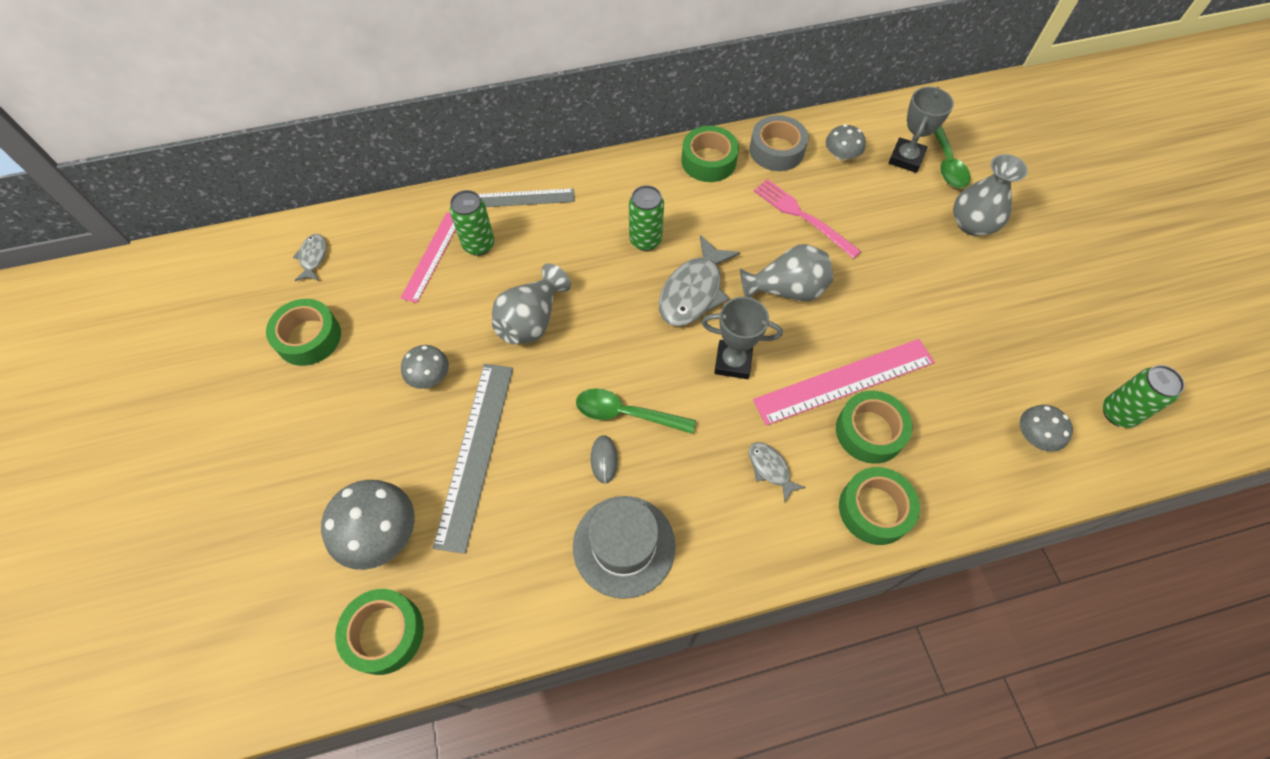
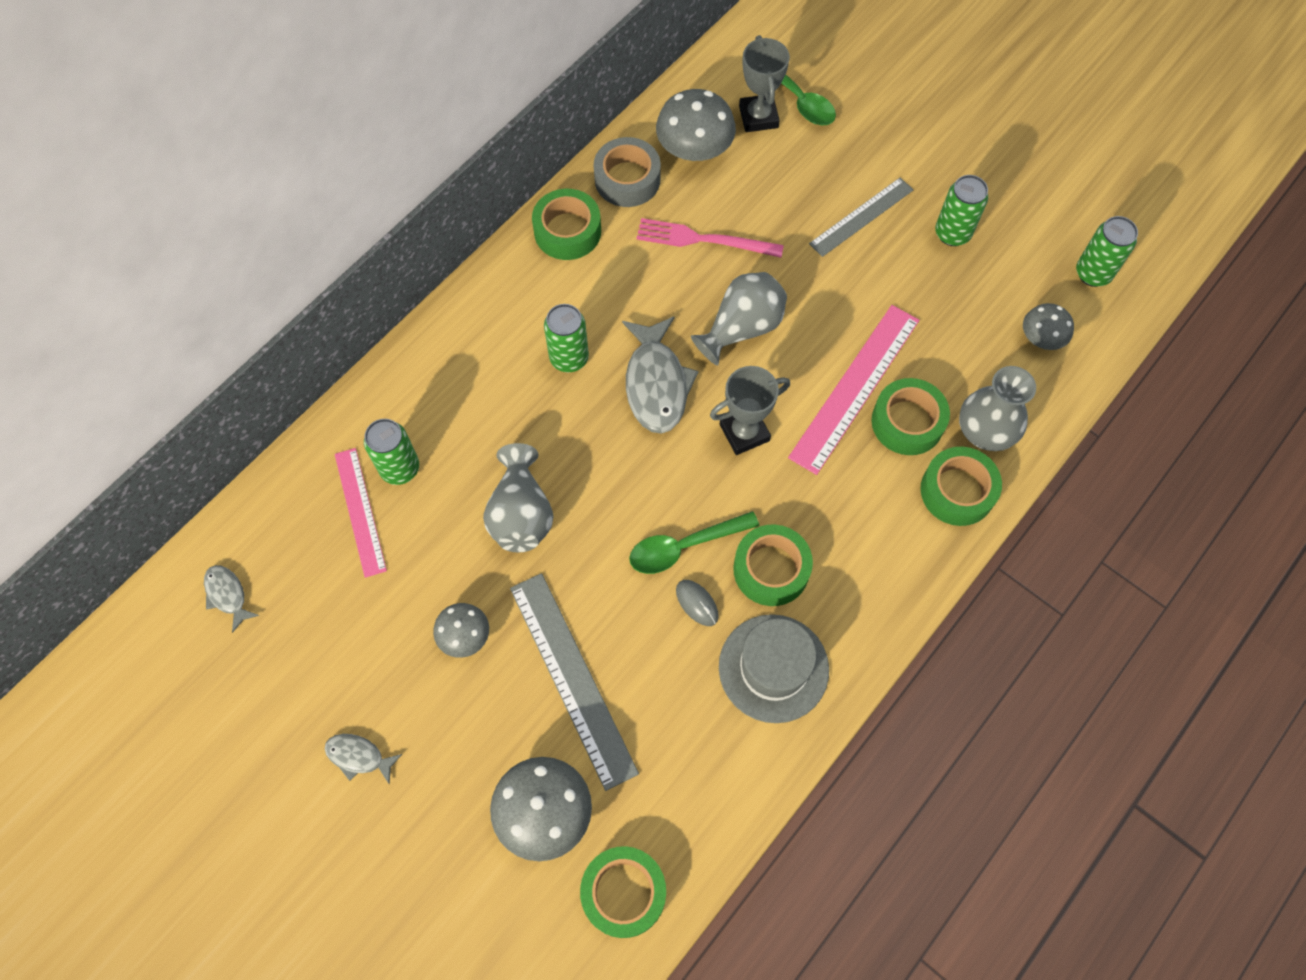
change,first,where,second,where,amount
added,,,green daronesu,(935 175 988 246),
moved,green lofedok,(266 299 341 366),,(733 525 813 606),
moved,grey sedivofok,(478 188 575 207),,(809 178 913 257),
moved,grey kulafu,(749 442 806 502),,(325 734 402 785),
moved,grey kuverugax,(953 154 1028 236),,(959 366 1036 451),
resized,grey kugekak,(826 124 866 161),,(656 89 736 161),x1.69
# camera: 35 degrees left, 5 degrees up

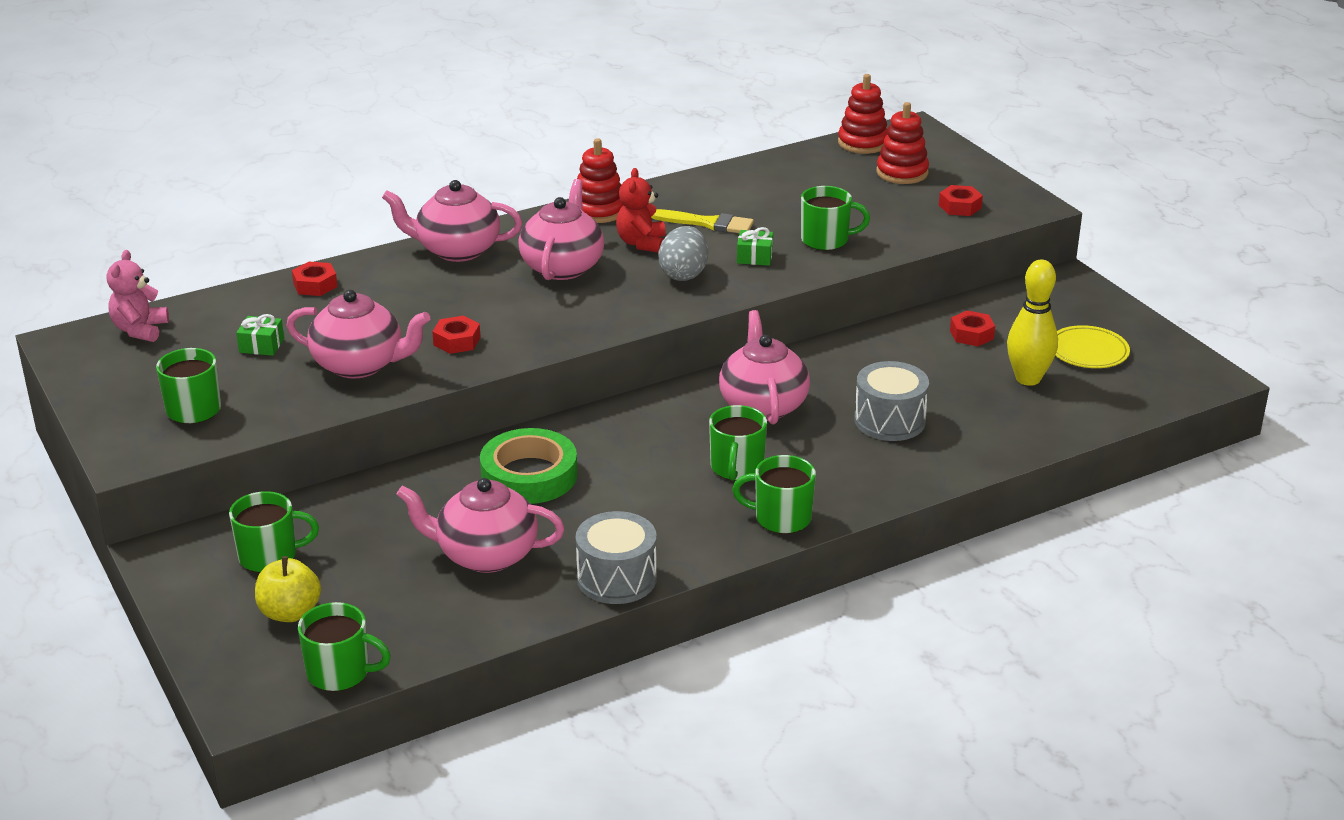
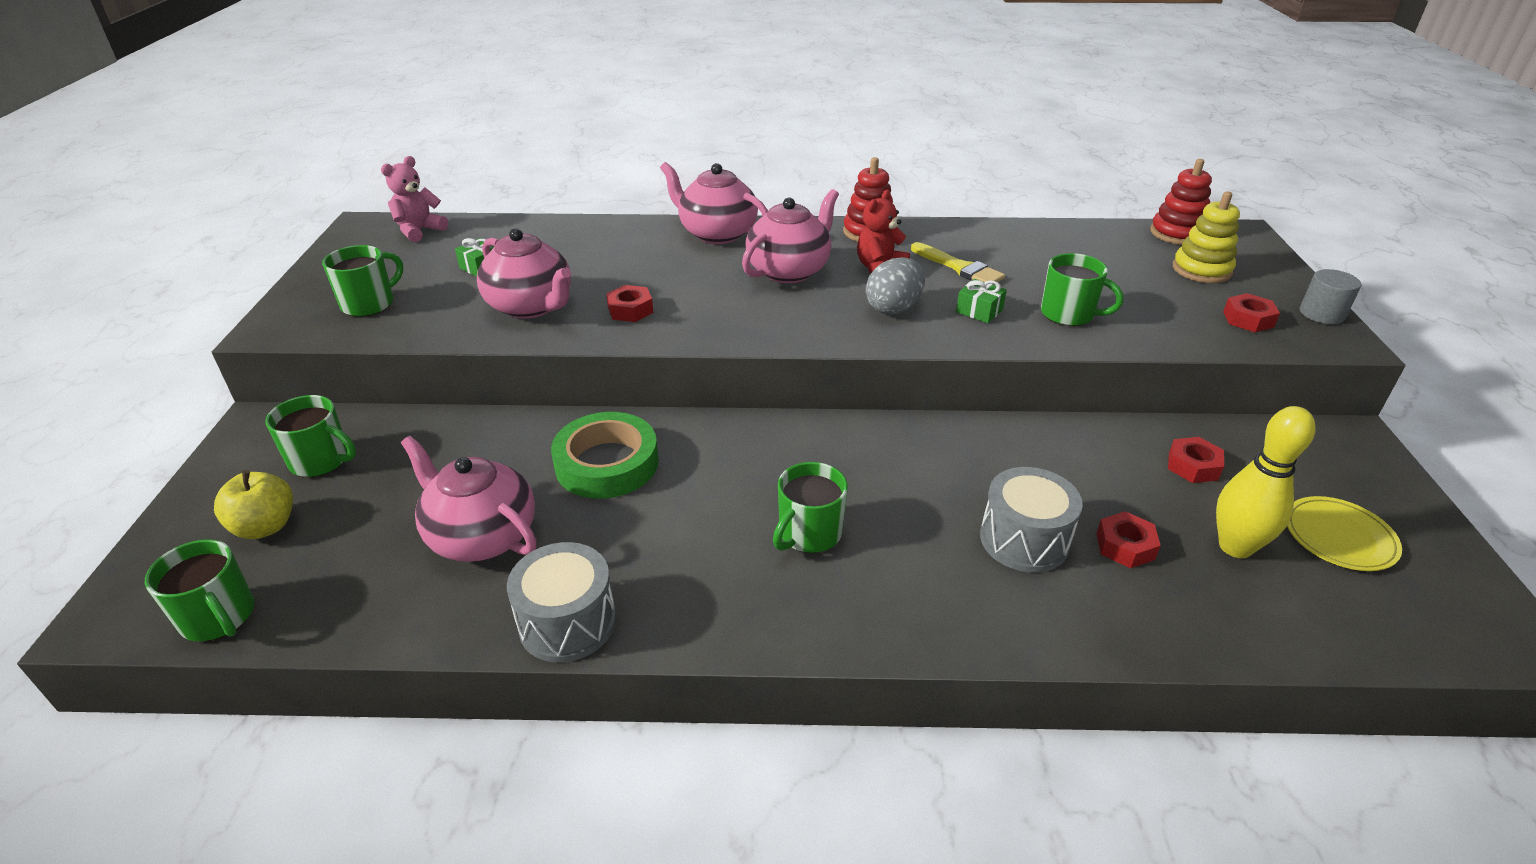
change,first,where,second,where,amount
removed,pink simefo,(719 310 810 425),,,
removed,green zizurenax,(732 455 816 534),,,
added,,,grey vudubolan,(1300 269 1361 324),
moved,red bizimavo,(292 262 338 296),,(1096 511 1161 568),
recoloured,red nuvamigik,(876 102 929 184),yellow nuvamigik,(1173 191 1240 283),
# camera: 30 degrees right, 5 degrees up

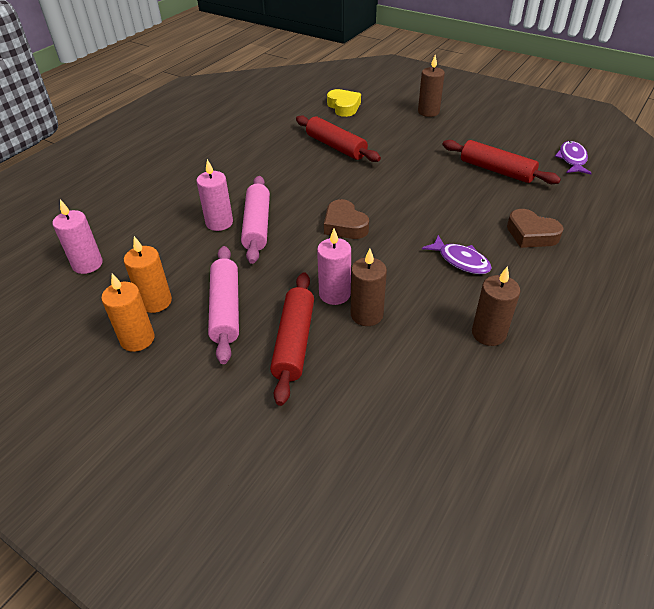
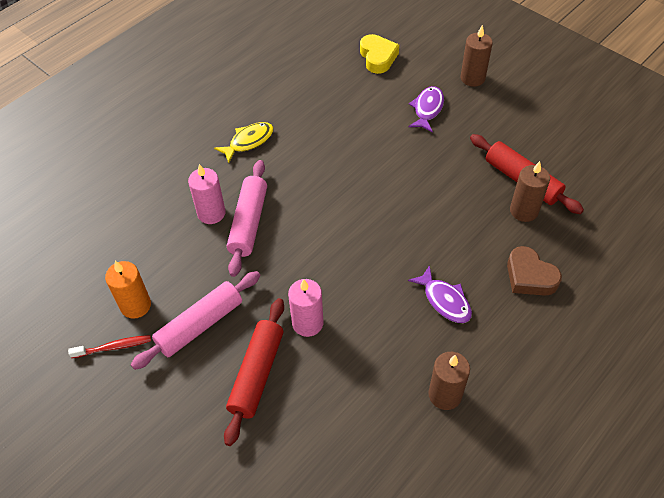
change,first,where,second,where,amount
removed,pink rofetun,(53 200 103 274),,,
removed,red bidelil,(296 115 381 162),,,
removed,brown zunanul,(324 199 369 239),,,
added,,,yellow kulafu,(214 122 274 163),
moved,brown rofetun,(351 248 387 326),,(510 161 550 222),
moved,purple kulafu,(555 141 592 174),,(408 86 444 133),
replaced,orange rofetun,(101 274 154 352),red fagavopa,(68 335 151 358),
turned,pink bidelil,(208 246 239 364),,(131 271 260 370),45 degrees clockwise
# camera: 10 degrees right, 10 degrees up

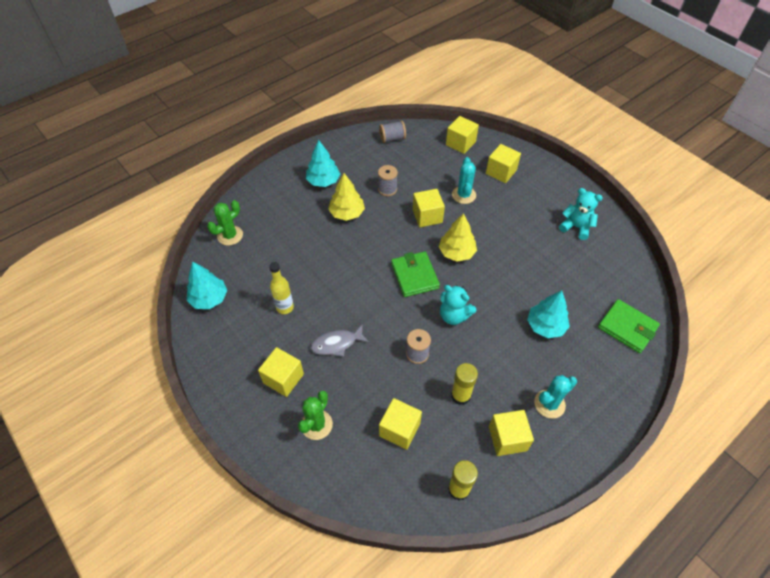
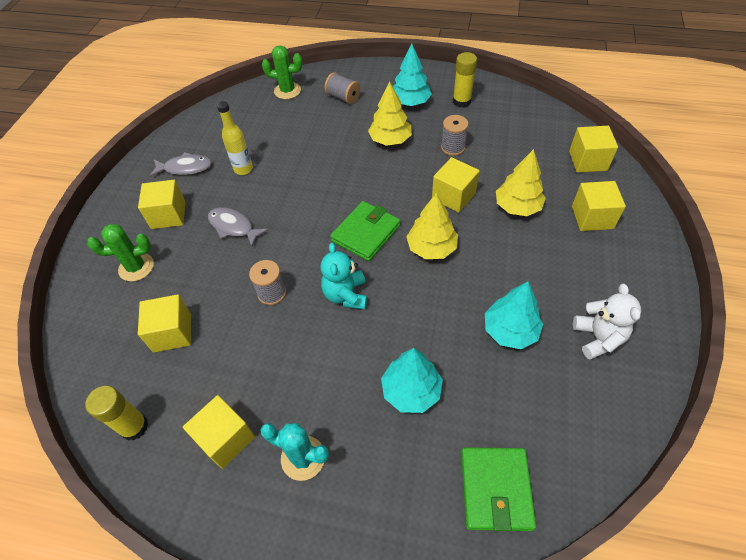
change,first,where,second,where,amount
added,,,grey kulafu,(150 152 212 177),
moved,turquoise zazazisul,(187 261 227 309),,(485 282 543 349),
moved,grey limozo,(379 121 406 143),,(324 72 360 104),
moved,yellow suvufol,(451 363 478 405),,(453 52 477 108),
replaced,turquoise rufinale,(452 157 476 204),yellow zazazisul,(496 149 546 216),
recoloured,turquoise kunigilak,(559 188 603 240),white kunigilak,(573 284 641 360),
# camera: 55 degrees right, 0 degrees up

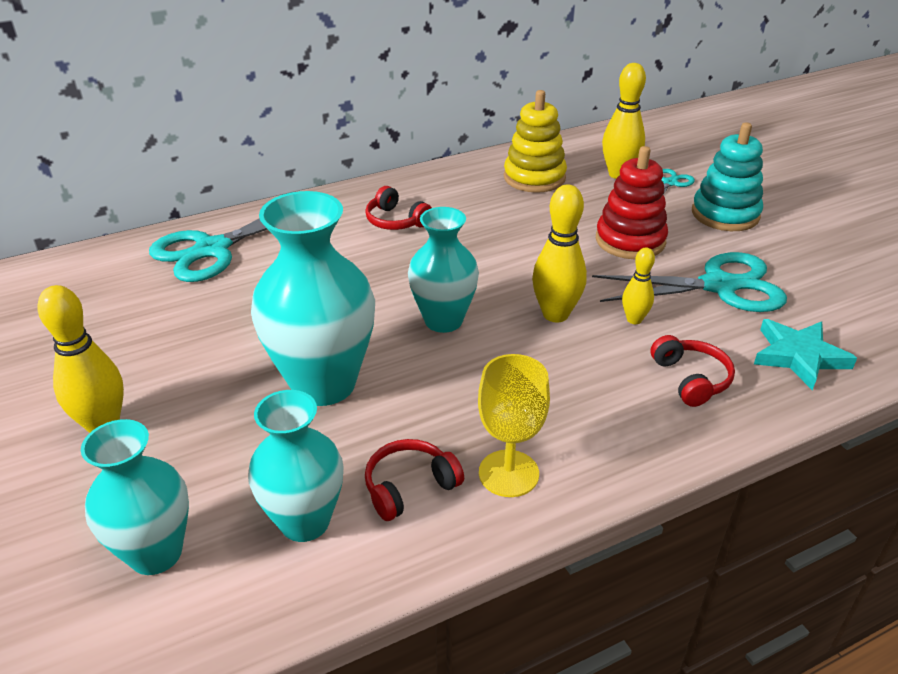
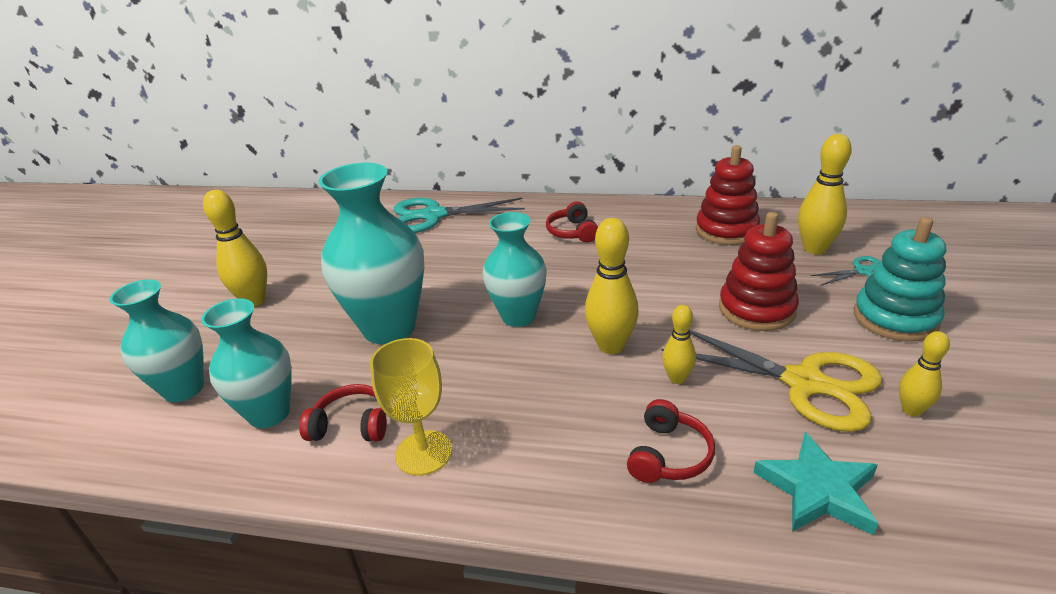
change,first,where,second,where,amount
added,,,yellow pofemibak,(899 331 950 417),
recoloured,yellow nuvamigik,(504 90 567 193),red nuvamigik,(696 145 760 245),
recoloured,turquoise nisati,(592 252 787 312),yellow nisati,(661 329 883 432),
# camera: 40 degrees right, 5 degrees down

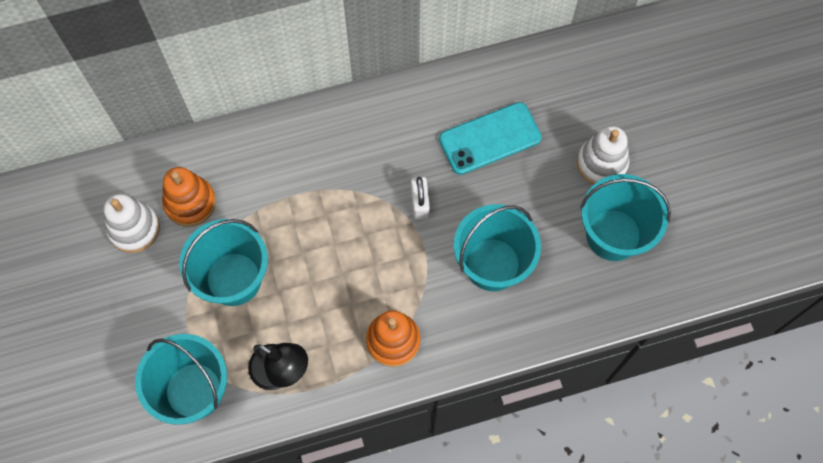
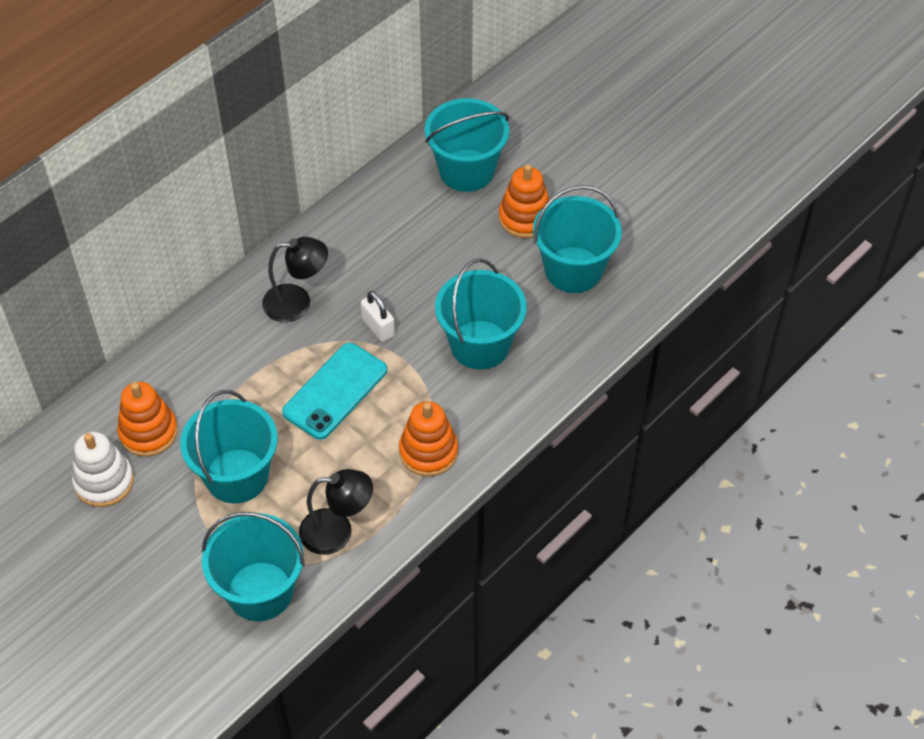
change,first,where,second,where,amount
added,,,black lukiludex,(262 237 328 322),
added,,,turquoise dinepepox,(425 98 509 192),
moved,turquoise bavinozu,(439 102 542 175),,(282 343 387 440),
recoloured,white nuvamigik,(577 126 629 184),orange nuvamigik,(499 164 549 238),
# camera: 30 degrees left, 15 degrees down

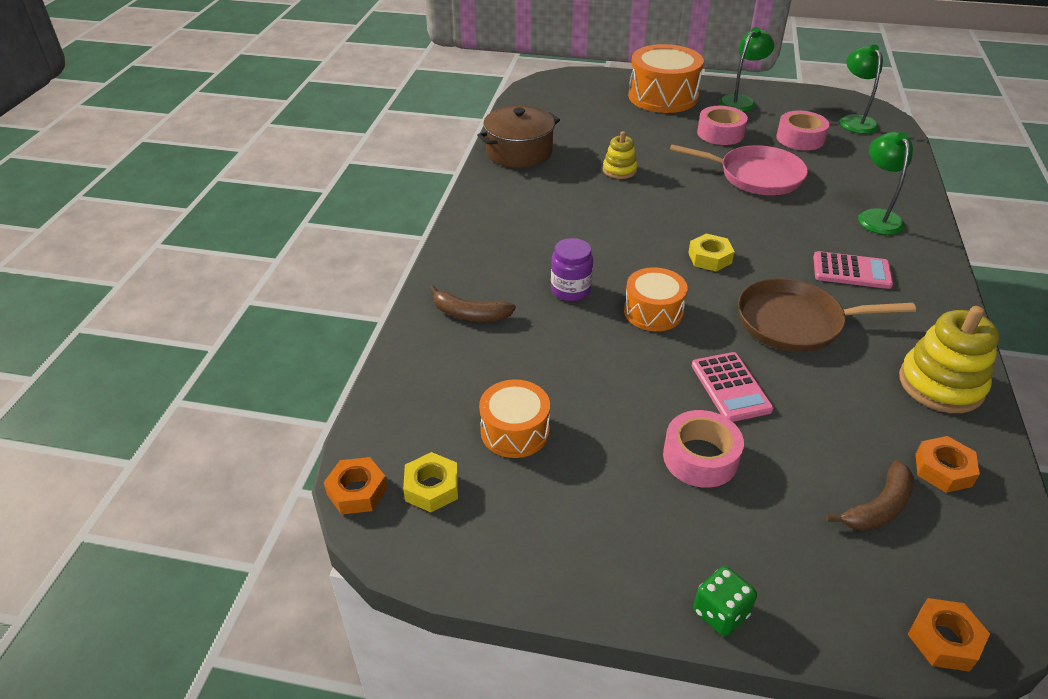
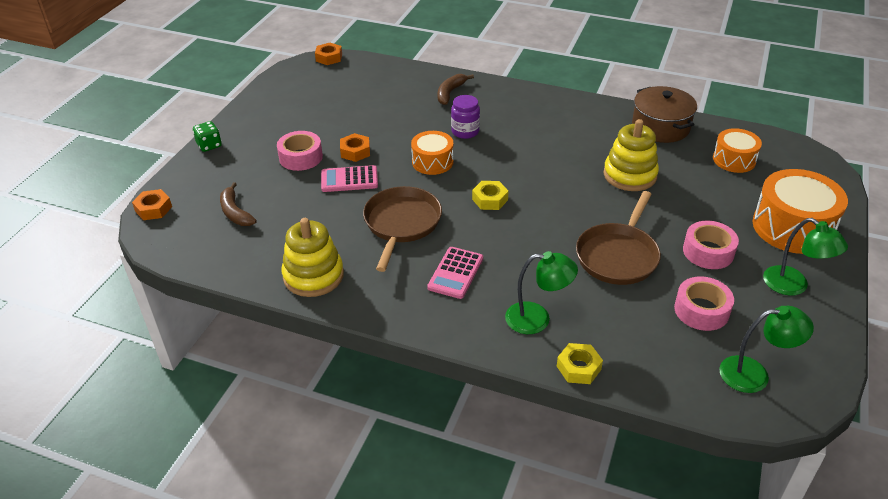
change,first,where,second,where,amount
moved,yellow bizimavo,(403 452 458 512),,(557 343 603 384),
moved,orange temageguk,(479 379 550 458),,(713 128 762 173),
moved,orange bizimavo,(916 436 980 493),,(340 133 370 162),
recoloured,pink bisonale,(670 144 808 195),brown bisonale,(576 191 661 285),
resized,yellow nuvamigik,(603 131 637 179),,(604 119 659 191),x1.72
# camera: 100 degrees right, 0 degrees up

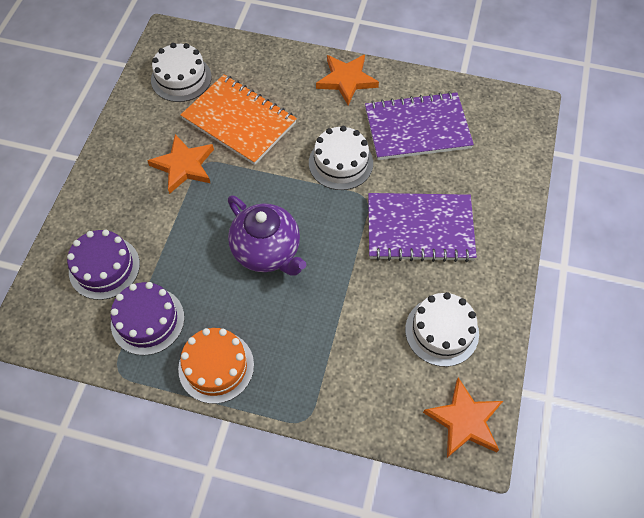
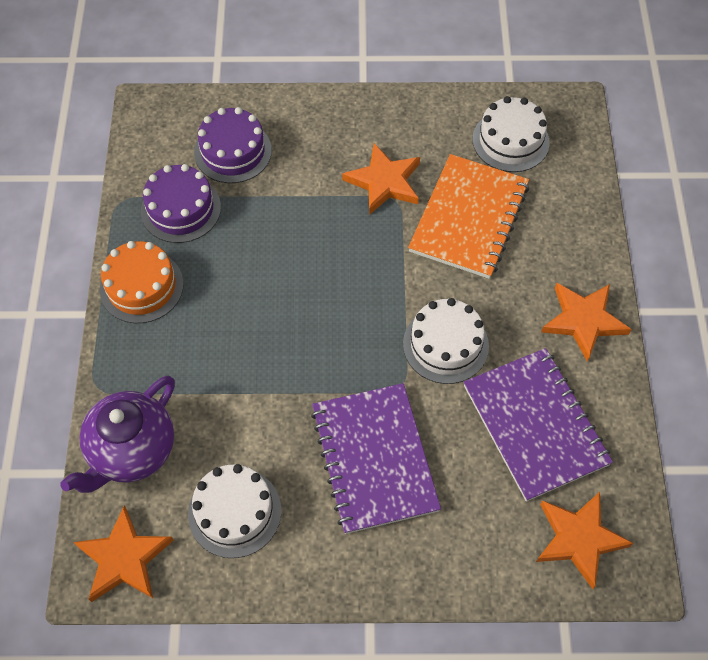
change,first,where,second,where,amount
added,,,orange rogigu,(536 492 633 589),
moved,purple simefo,(228 195 306 276),,(60 376 175 493),
# camera: 75 degrees right, 0 degrees up

